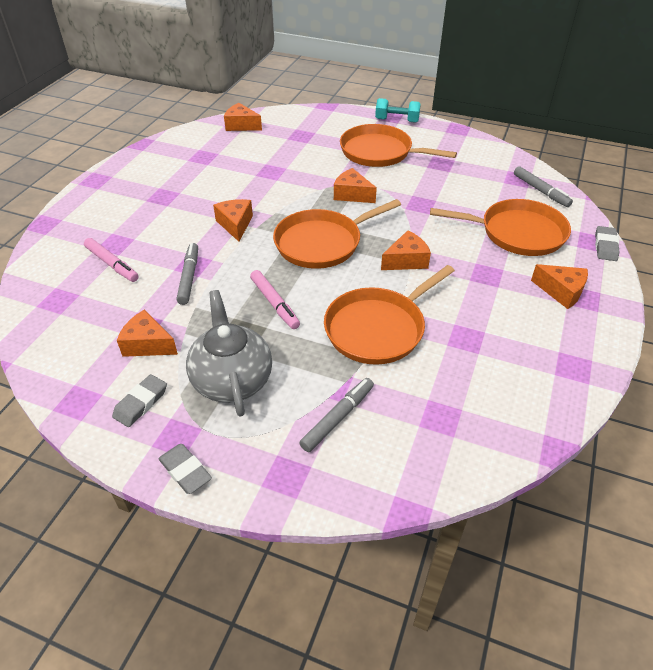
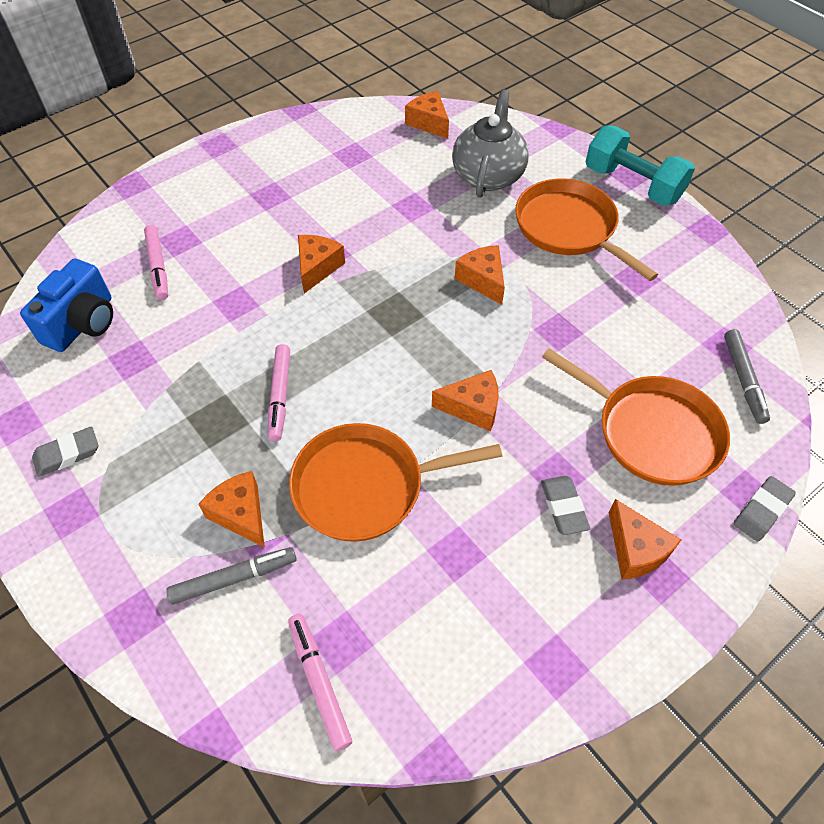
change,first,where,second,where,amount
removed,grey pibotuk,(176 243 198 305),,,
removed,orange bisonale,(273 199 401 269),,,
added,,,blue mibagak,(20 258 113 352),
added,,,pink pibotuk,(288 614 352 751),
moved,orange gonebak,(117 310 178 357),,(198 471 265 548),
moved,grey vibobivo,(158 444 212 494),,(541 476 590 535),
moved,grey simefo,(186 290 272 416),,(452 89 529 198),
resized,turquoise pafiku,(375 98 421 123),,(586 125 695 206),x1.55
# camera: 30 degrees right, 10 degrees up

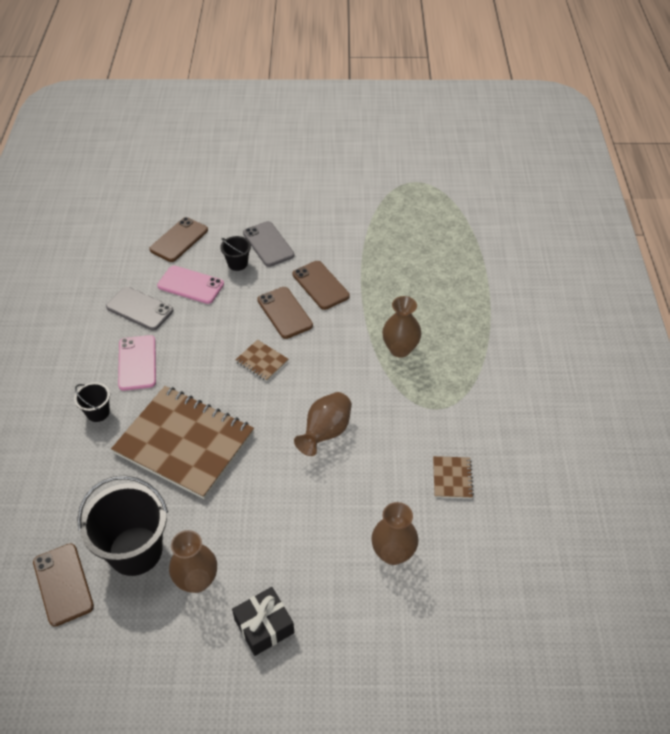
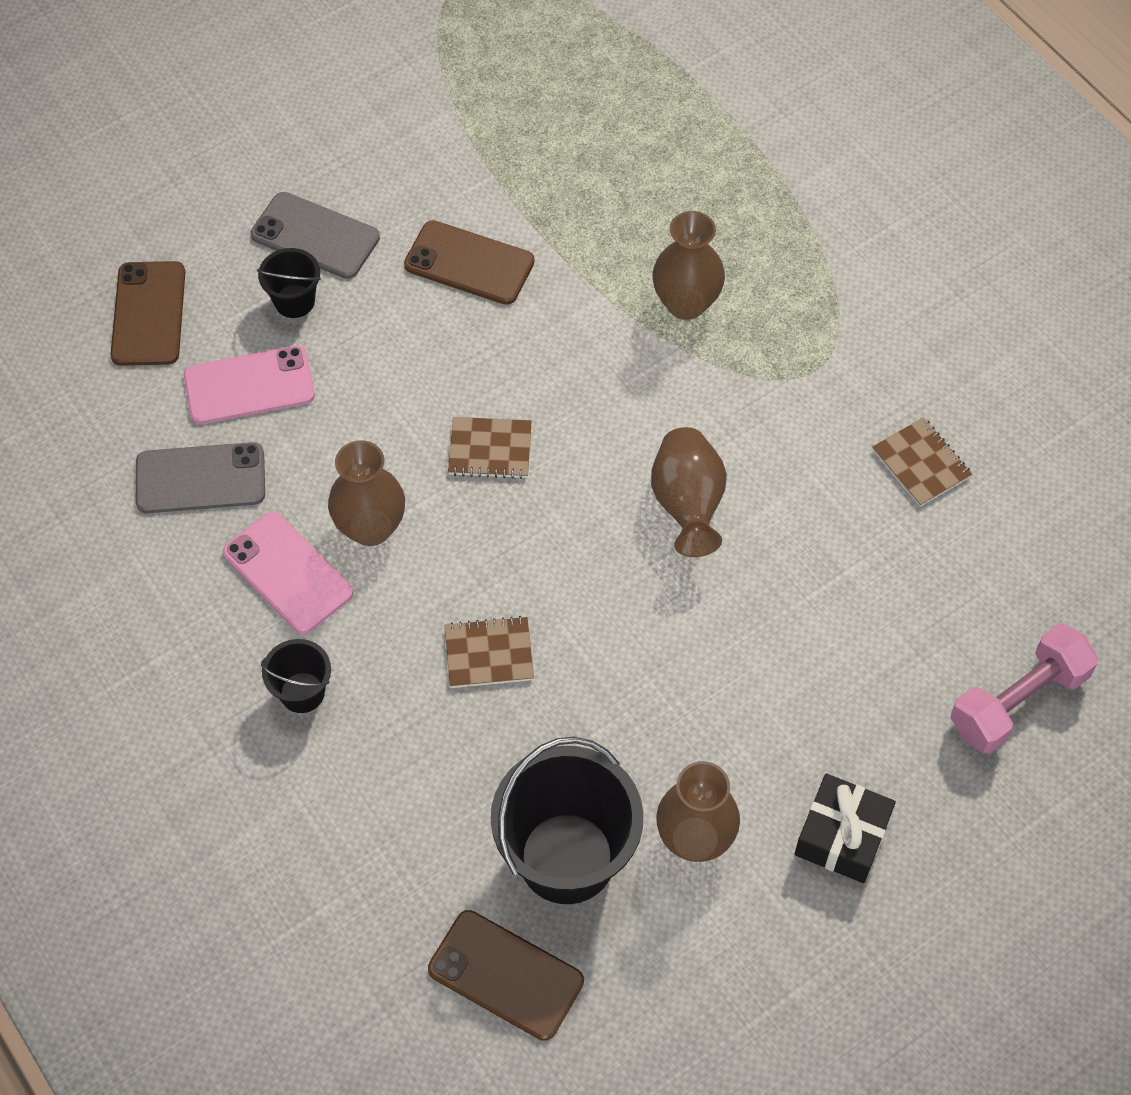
change,first,where,second,where,amount
removed,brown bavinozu,(257 287 313 339),,,
added,,,pink pafiku,(950 624 1099 754),
moved,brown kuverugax,(371 502 418 565),,(328 440 405 546),
resized,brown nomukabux,(111 386 254 499),,(444 616 534 688),x0.41
# camera: 35 degrees left, 10 degrees up

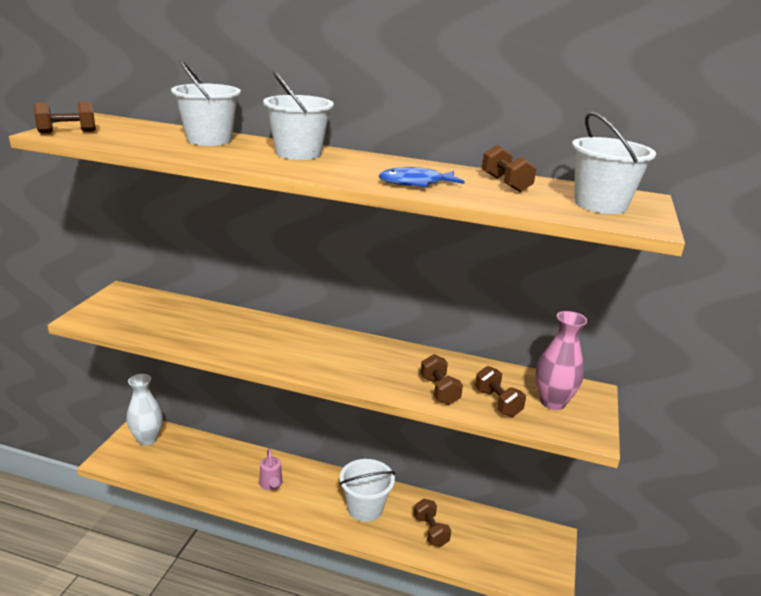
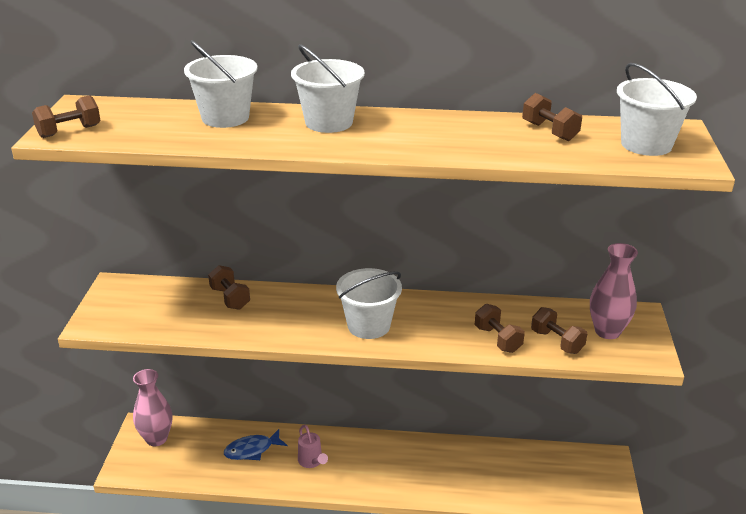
change,first,where,second,where,amount
moved,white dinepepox,(339 459 395 522),,(336 268 402 339),
moved,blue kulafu,(379 167 465 187),,(224 429 287 460),
moved,brown pafiku,(414 499 451 547),,(208 265 250 310),
recoloured,white kuverugax,(127 374 163 446),pink kuverugax,(133 369 172 446),
# camera: 10 degrees left, 5 degrees up

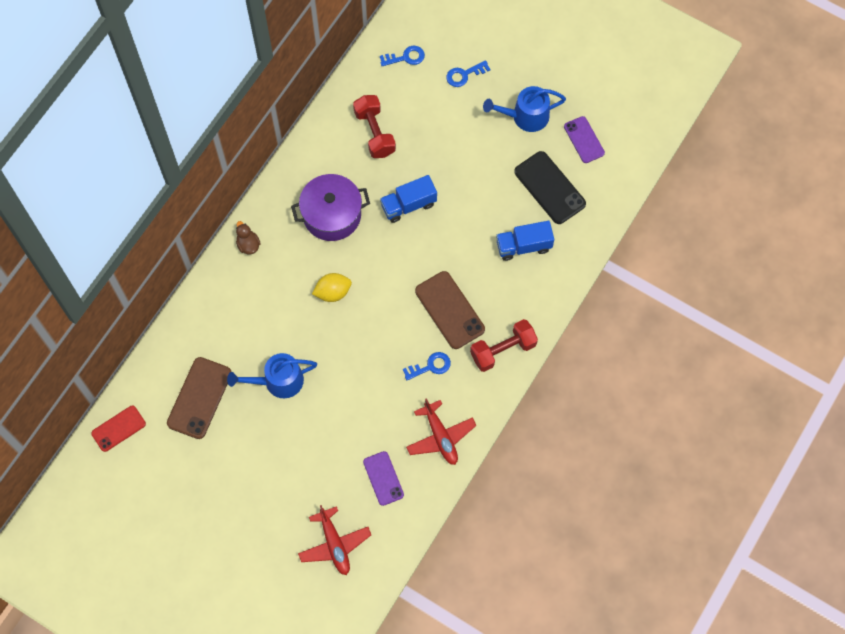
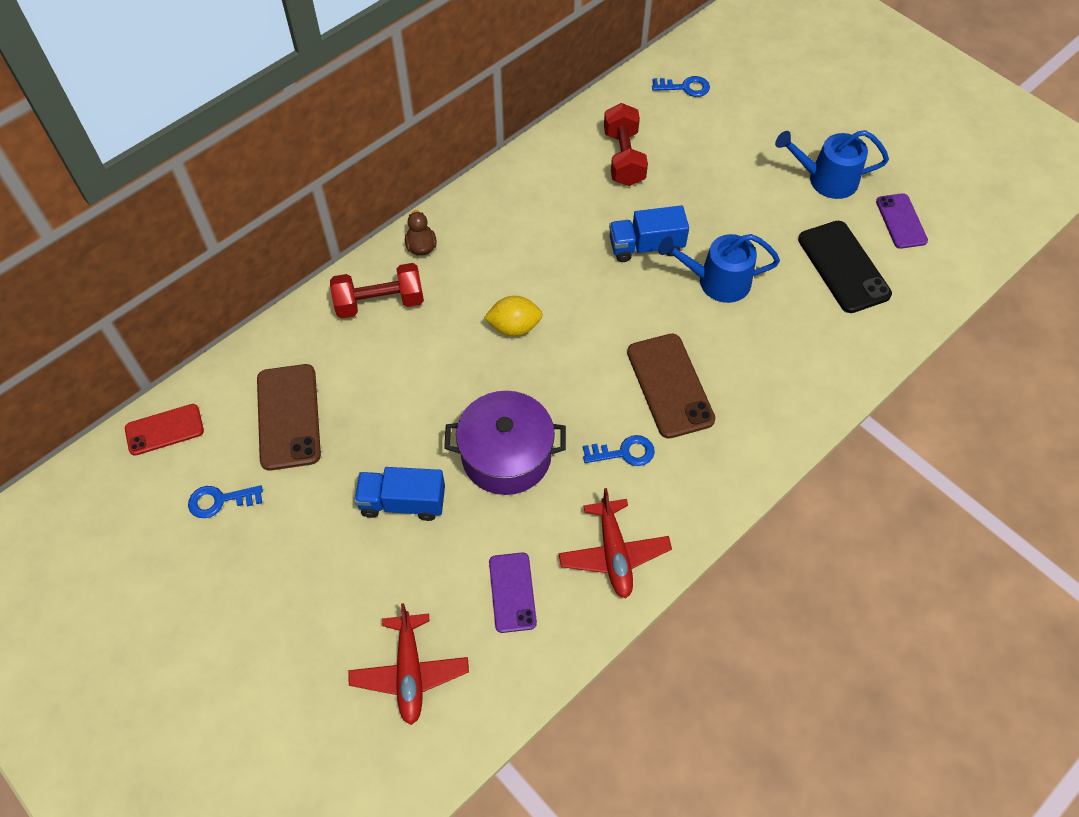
change,first,where,second,where,amount
moved,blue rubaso,(227 353 317 398),,(658 234 780 303),
moved,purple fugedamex,(291 174 370 241),,(444 391 566 495),
moved,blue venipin,(446 60 490 87),,(188 485 263 518),
moved,red pafiku,(470 319 538 372),,(330 263 424 318),
moved,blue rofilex,(496 221 554 261),,(354 467 445 521),
turned,brown bavinozu,(167 357 231 439),,(257 364 321 471),45 degrees counterclockwise
# camera: 15 degrees right, 10 degrees down

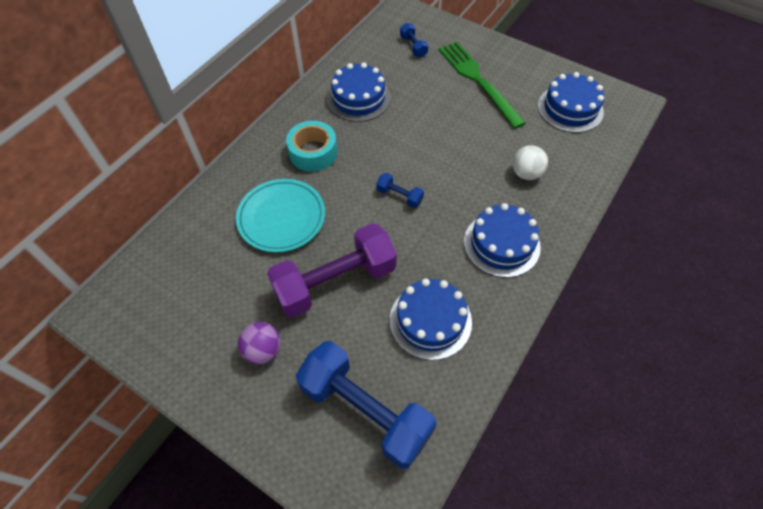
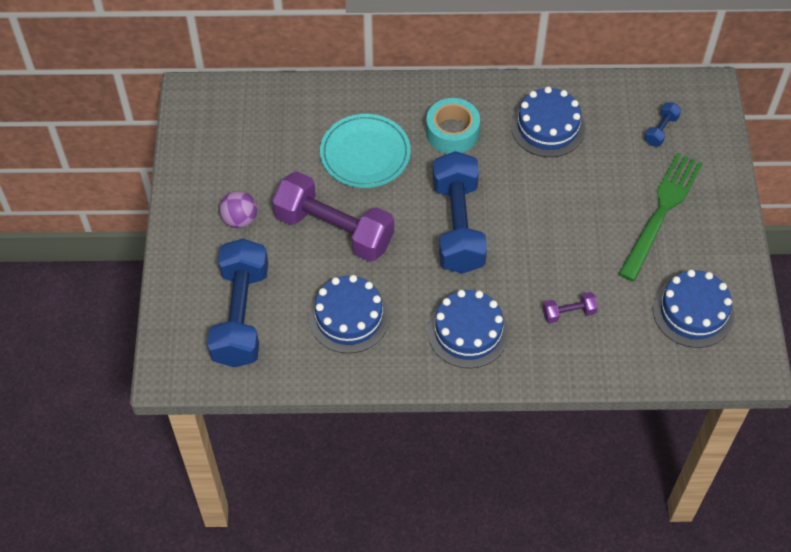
change,first,where,second,where,amount
replaced,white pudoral,(513 145 548 180),purple pafiku,(543 292 598 323),
resized,blue pafiku,(376 173 424 208),,(433 151 487 273),x2.35
# camera: 55 degrees right, 0 degrees up

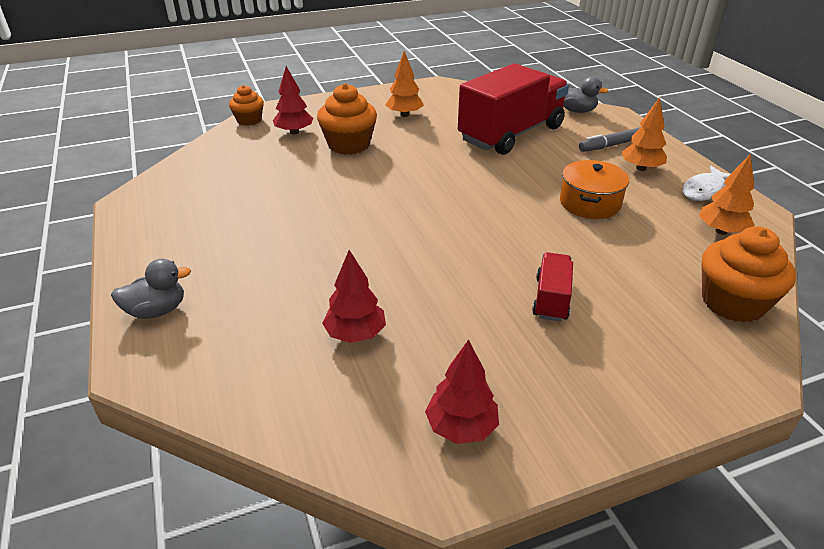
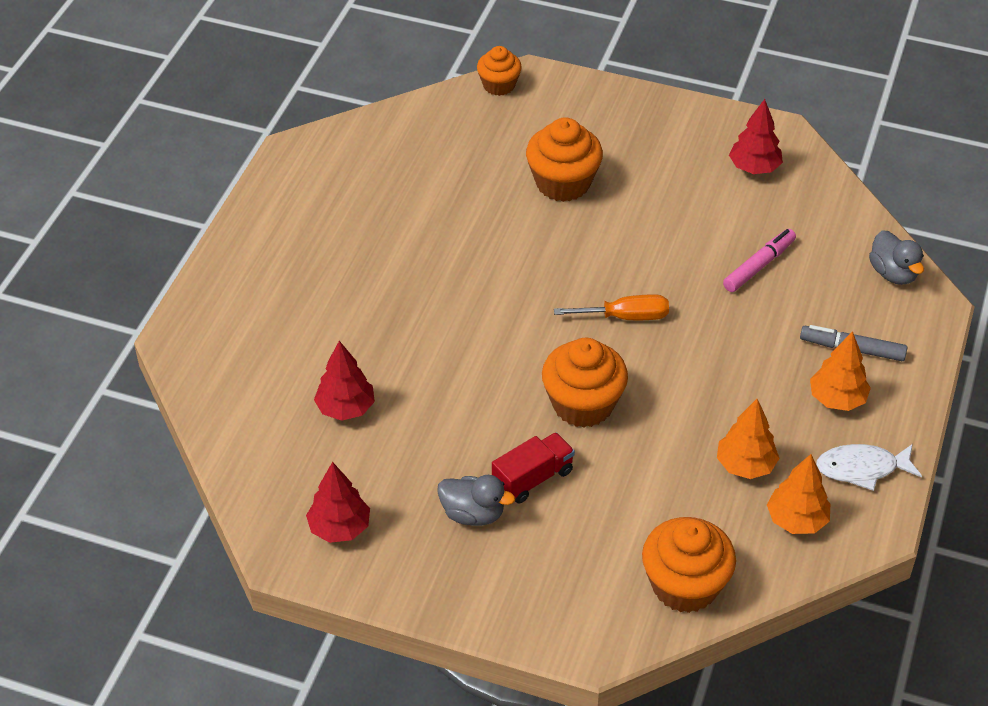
change,first,where,second,where,amount
removed,orange fugedamex,(560 160 629 219),,,
added,,,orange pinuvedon,(542 338 628 428),
added,,,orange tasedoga,(554 294 669 320),
moved,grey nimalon,(111 259 191 319),,(437 475 515 526),
moved,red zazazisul,(273 66 313 134),,(729 99 783 174),
moved,orange zazazisul,(386 51 424 117),,(717 399 780 479),
replaced,red rofilex,(458 63 569 155),pink pibotuk,(723 229 796 292),
# camera: 40 degrees right, 10 degrees up

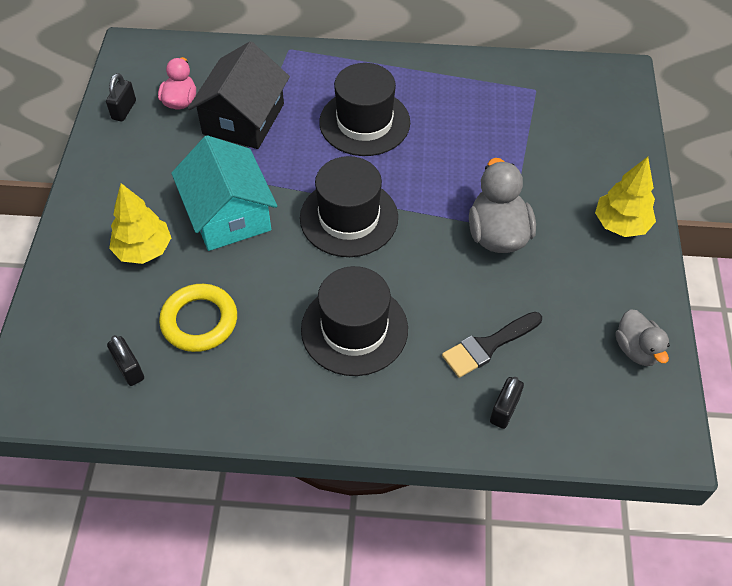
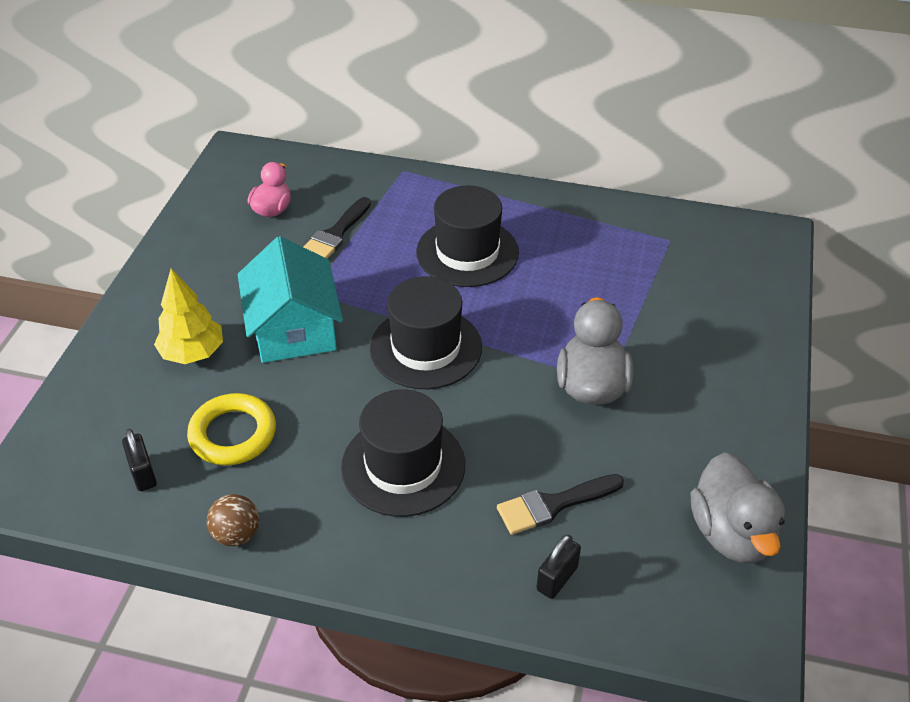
change,first,where,second,where,amount
removed,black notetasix,(106 73 136 122),,,
removed,yellow zazazisul,(595 157 656 237),,,
added,,,brown pudoral,(207 494 259 546),
replaced,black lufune,(188 41 290 149),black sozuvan,(304 197 371 259),
resized,grey nimalon,(616 309 670 366),,(691 452 785 564),x1.59
# camera: 10 degrees right, 10 degrees down

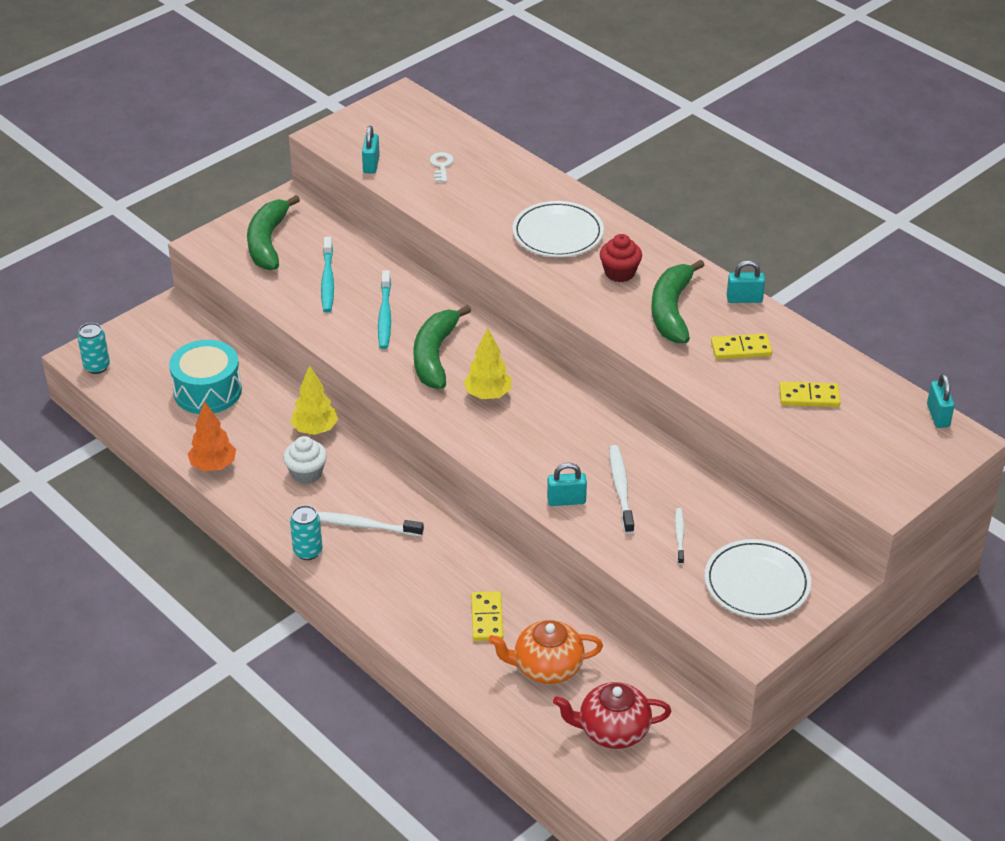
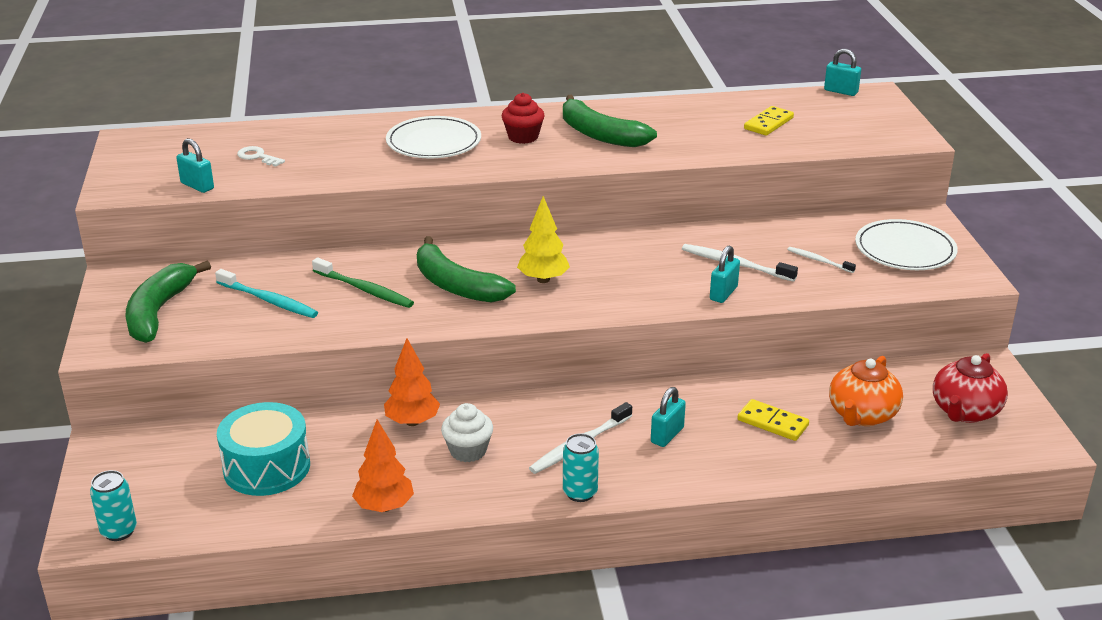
change,first,where,second,where,amount
removed,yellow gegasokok,(711 334 772 359),,,
moved,turquoise notetasix,(727 260 765 303),,(651 387 686 447),
recoloured,yellow zazazisul,(291 365 338 435),orange zazazisul,(384 338 440 426),
recoloured,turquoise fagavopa,(378 270 391 349),green fagavopa,(312 258 414 308),
turned,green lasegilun,(247 195 300 270),,(126 261 211 343),60 degrees clockwise
# camera: 55 degrees left, 10 degrees down

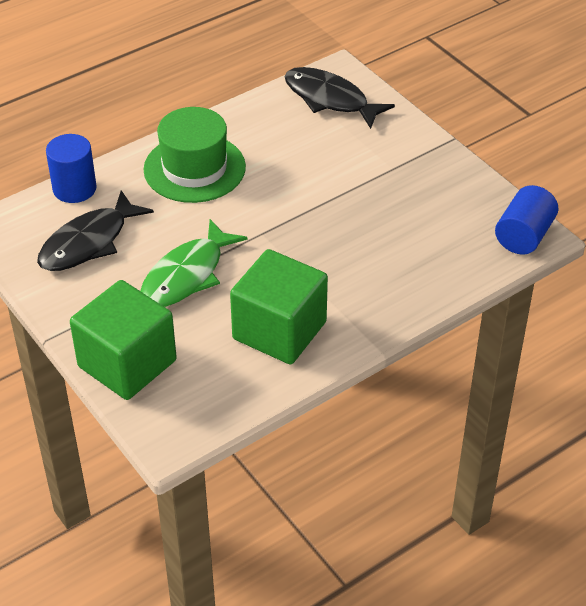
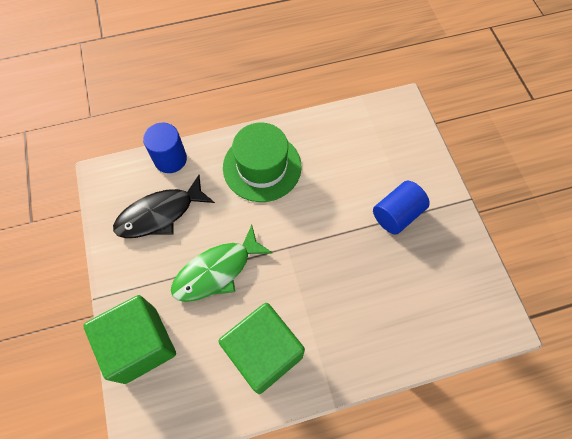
change,first,where,second,where,amount
removed,black kulafu,(284 67 395 129),,,
moved,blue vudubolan,(495 185 558 254),,(373 181 430 235),
# camera: 20 degrees right, 20 degrees up

